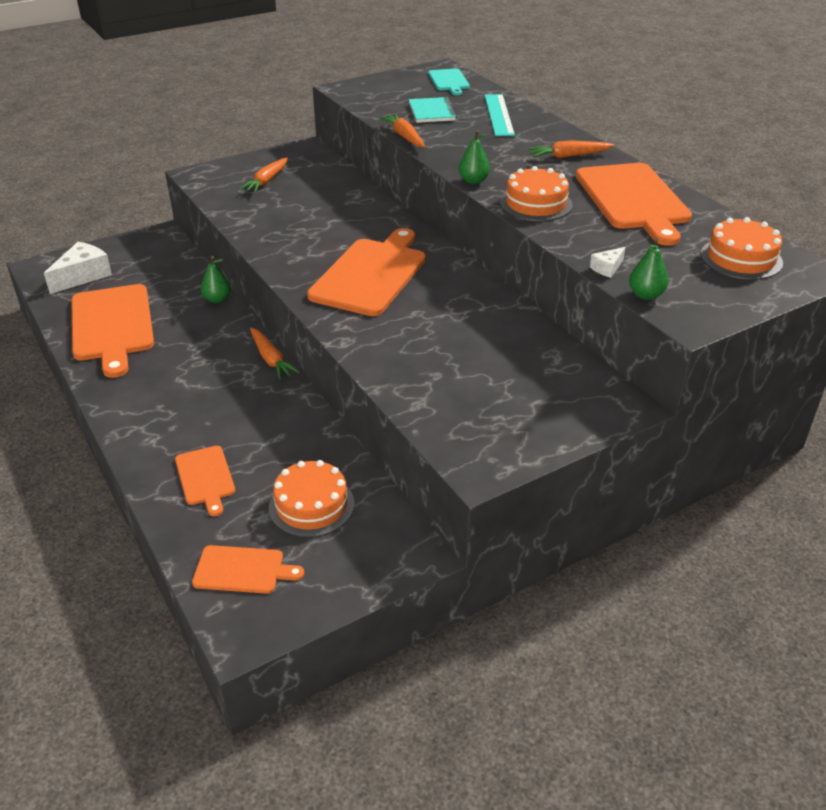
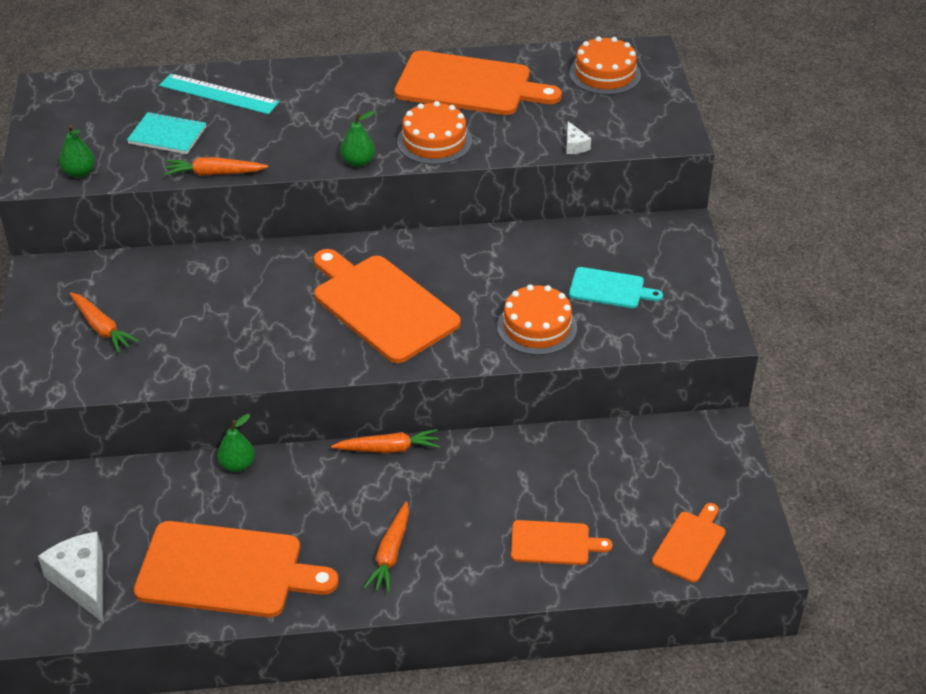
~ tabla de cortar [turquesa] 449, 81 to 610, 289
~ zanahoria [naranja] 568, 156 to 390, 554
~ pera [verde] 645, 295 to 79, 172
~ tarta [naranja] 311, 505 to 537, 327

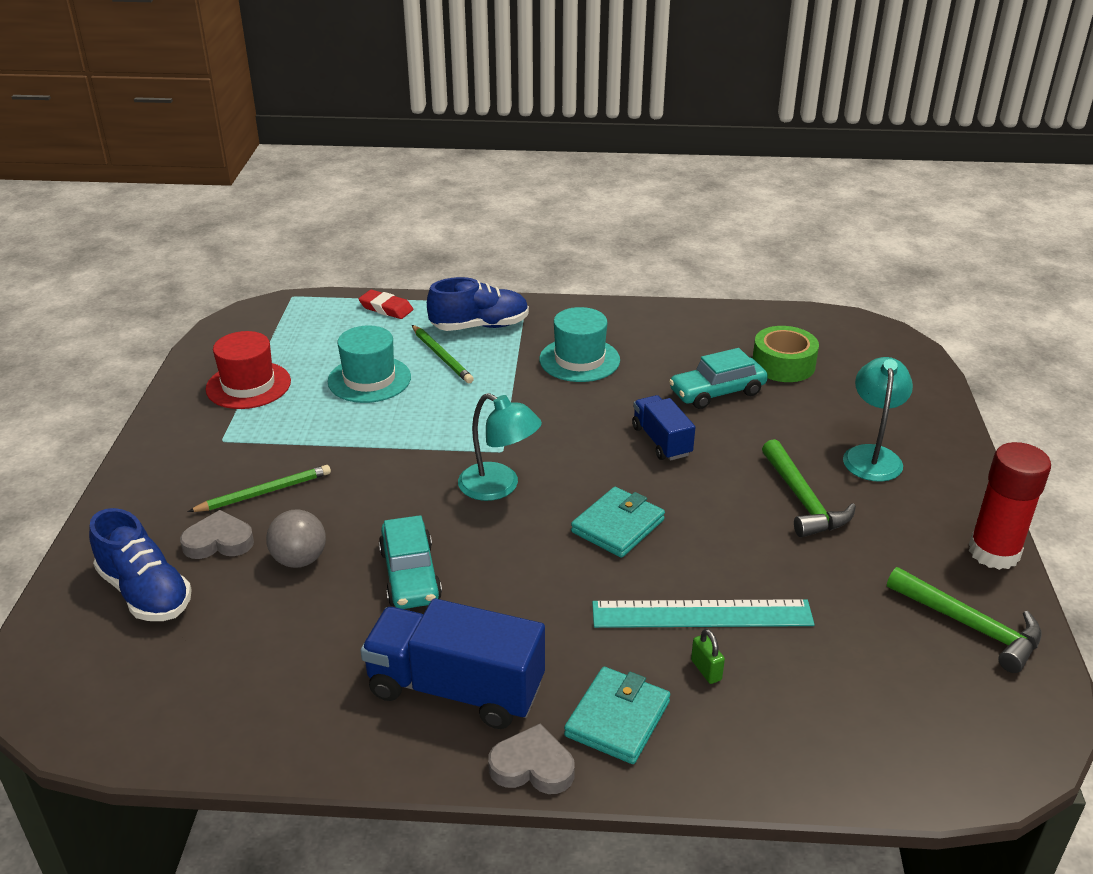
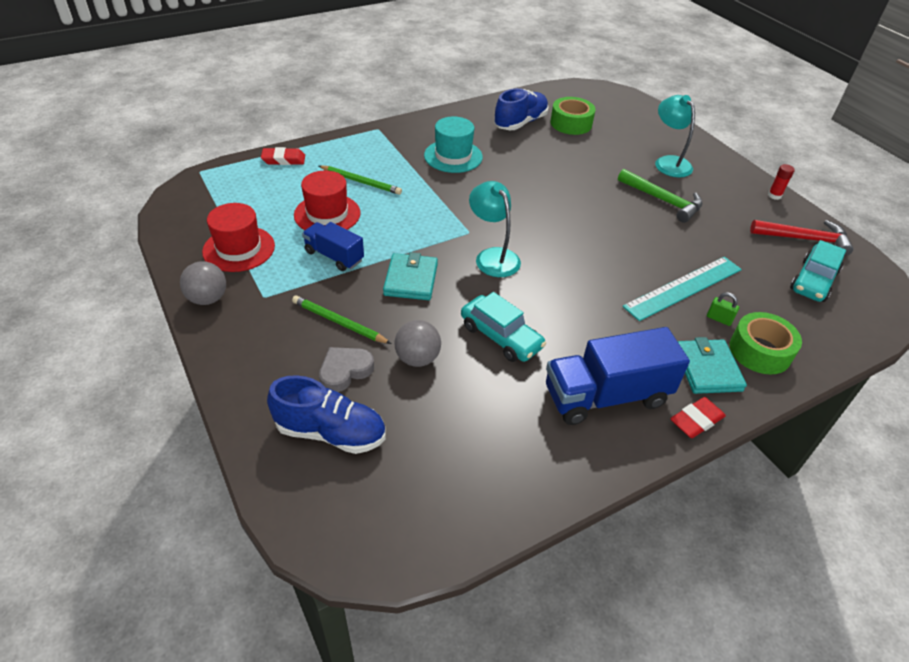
~ zapato [azul] 480, 326 to 520, 123
~ sombrero [turquesa] 369, 379 to sombrero [rojo] 327, 214
~ coche [turquesa] 717, 392 to 813, 281
~ lámpara [turquesa] 499, 487 = 493, 256 120 degrees counterclockwise
~ camión [azul] 661, 441 to 334, 256
~ barra de pegamento [rojo] 994, 552 = 774, 195 x0.45
~ lápiz [verde] 264, 492 = 339, 322 90 degrees counterclockwise
~ cartera [turquesa] 618, 526 to 411, 280
~ martillo [verde] 971, 626 to martillo [rojo] 805, 239
~ corazón [gris] 532, 766 to goma de borrar [rojo] 696, 420
+ pelota [gris] 208, 299
+ cinta adhesiva [verde] 760, 351

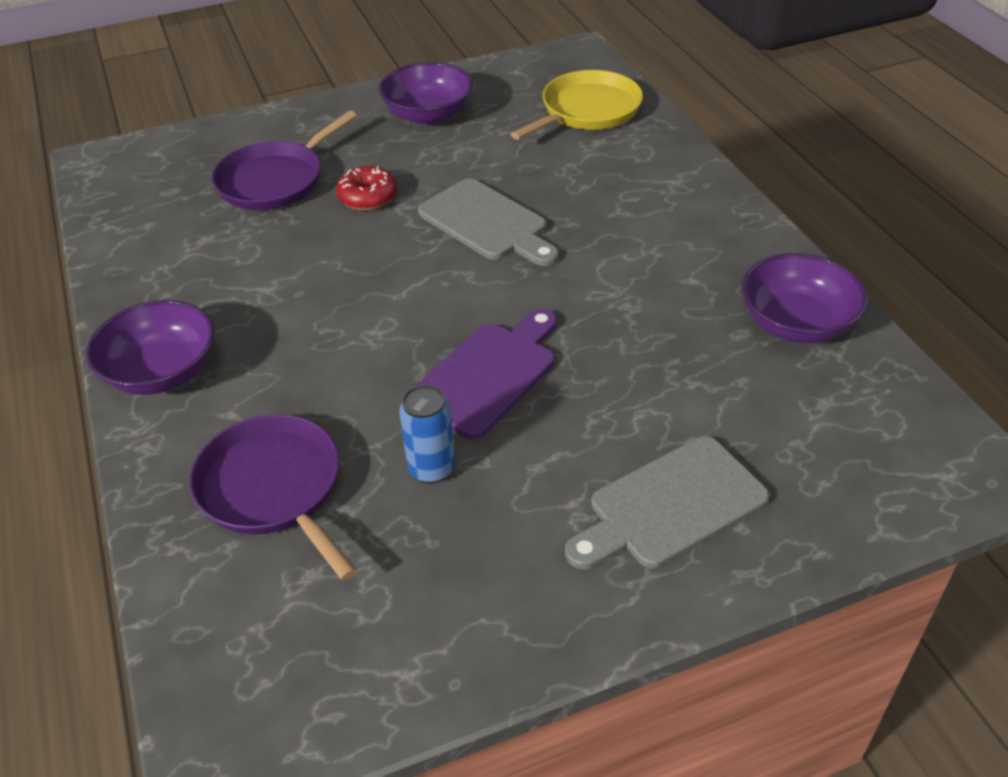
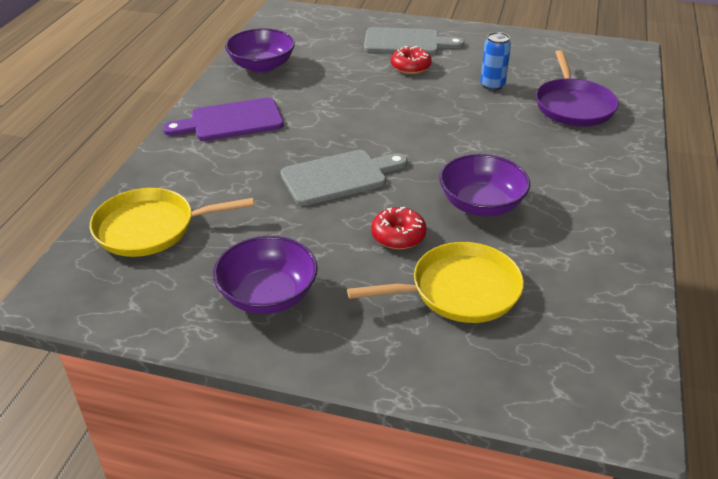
~ sartén [morado] 275, 181 to sartén [amarillo] 459, 290
~ tabla de cortar [gris] 487, 223 = 339, 177 75 degrees clockwise
~ cuenco [morado] 162, 372 to 481, 204
~ tabla de cortar [morado] 488, 375 to 231, 121
+ rosquilla [rojo] 410, 67

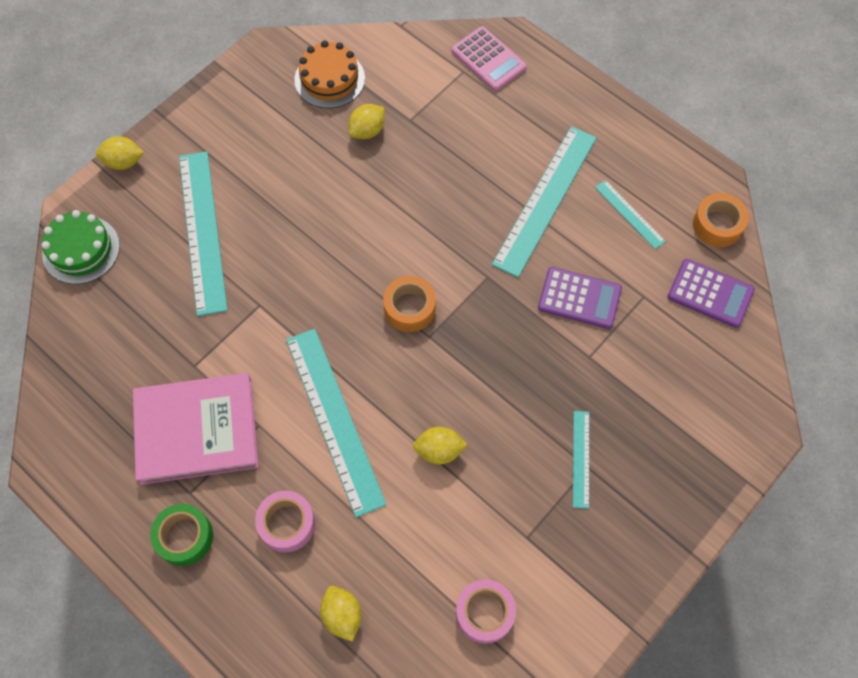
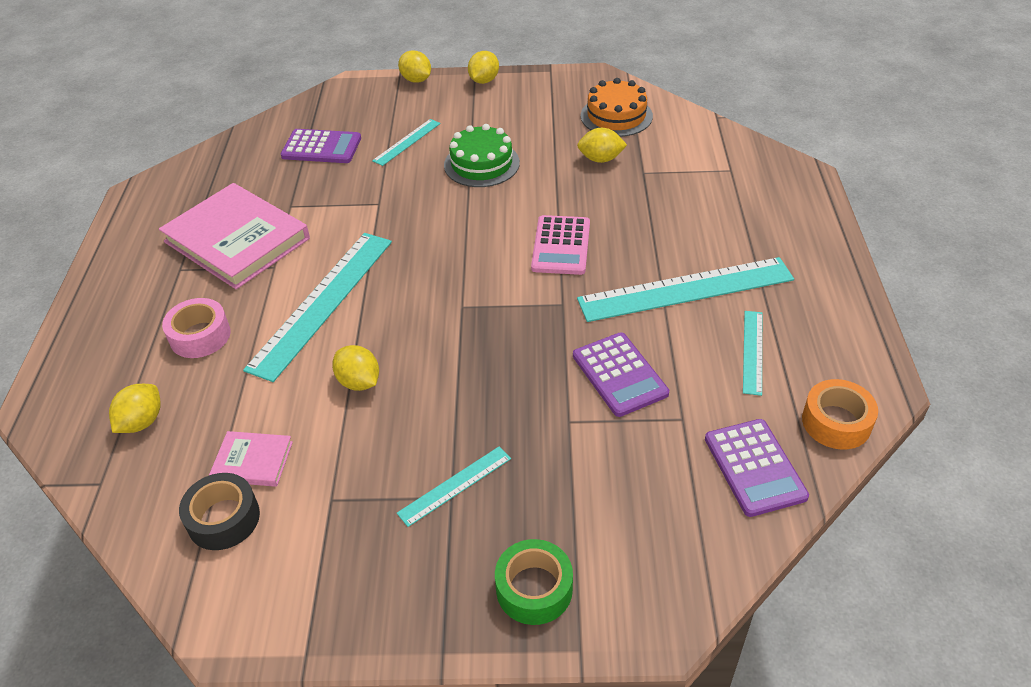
~ calculadora [rosa] 488, 59 to 561, 246
~ regla [turquesa] 202, 231 = 407, 142 x0.49
~ tarta [verde] 81, 250 to 481, 164
- cinta adhesiva [naranja] 409, 308
~ cinta adhesiva [verde] 184, 537 to 534, 589
~ cinta adhesiva [rosa] 484, 613 to cinta adhesiva [negro] 223, 519
+ limón [amarillo] 484, 80
+ calculadora [morado] 321, 147
+ libro [rosa] 252, 461

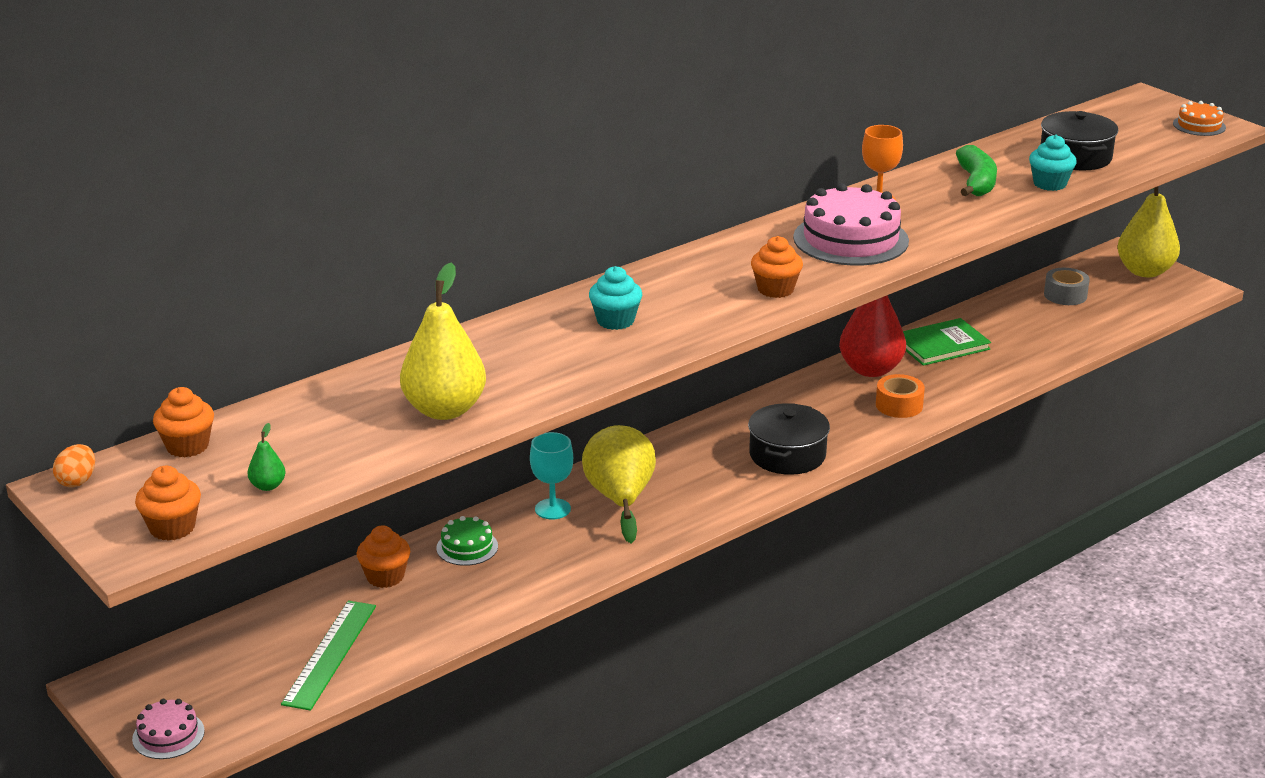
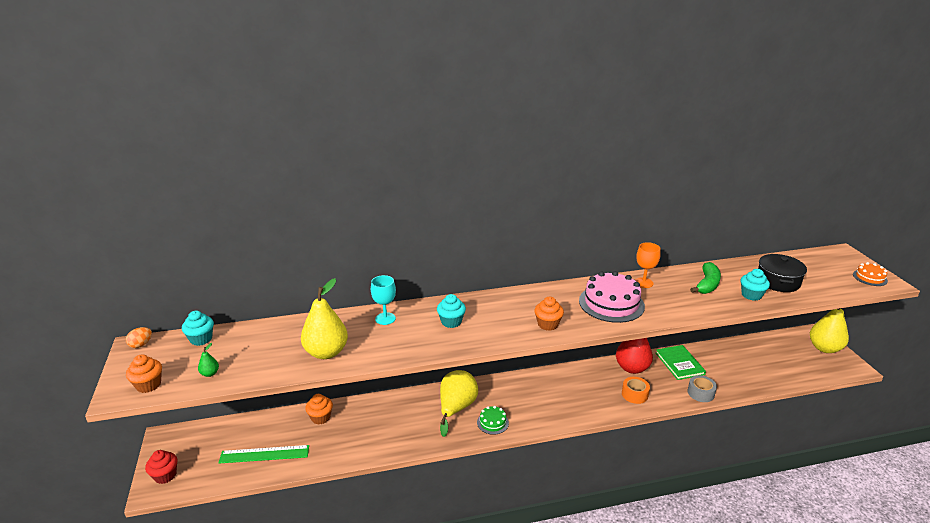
~ cinta adhesiva [gris] 1065, 295 to 700, 393
~ libro [verde] 941, 345 = 679, 363 75 degrees clockwise
~ magdalena [naranja] 187, 446 to magdalena [turquesa] 201, 339
- olla [negro] 787, 455
~ copa [turquesa] 552, 509 to 385, 318
~ tarta [verde] 467, 547 to 492, 422
~ regla [verde] 330, 654 = 264, 454 45 degrees clockwise
~ tarta [rosa] 168, 735 to magdalena [rojo] 165, 475

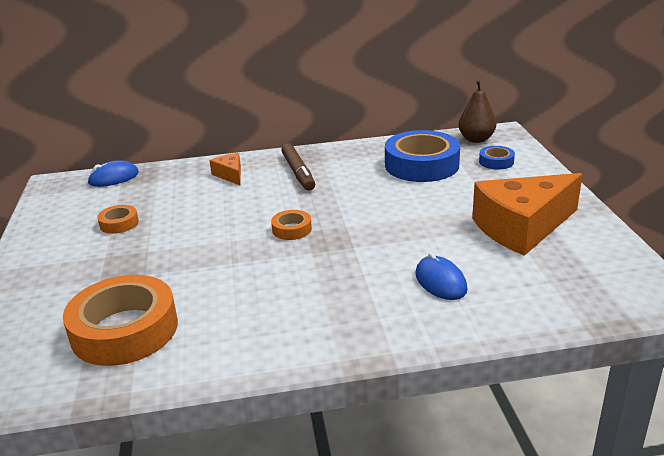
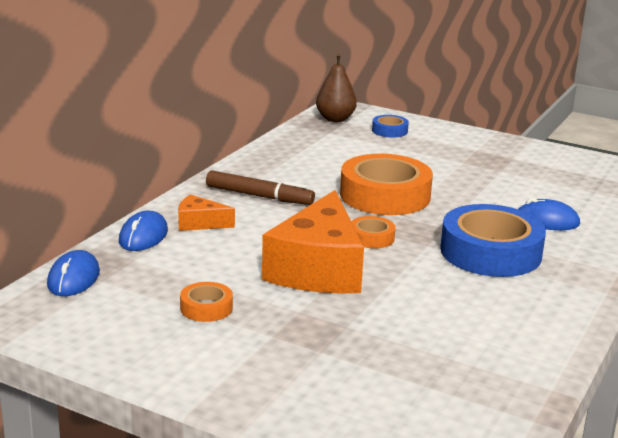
~ cinta adhesiva [azul] 421, 165 to 490, 252
~ queso [naranja] 522, 227 to 318, 269
~ cinta adhesiva [naranja] 124, 330 to 385, 195
+ ratón [azul] 143, 236

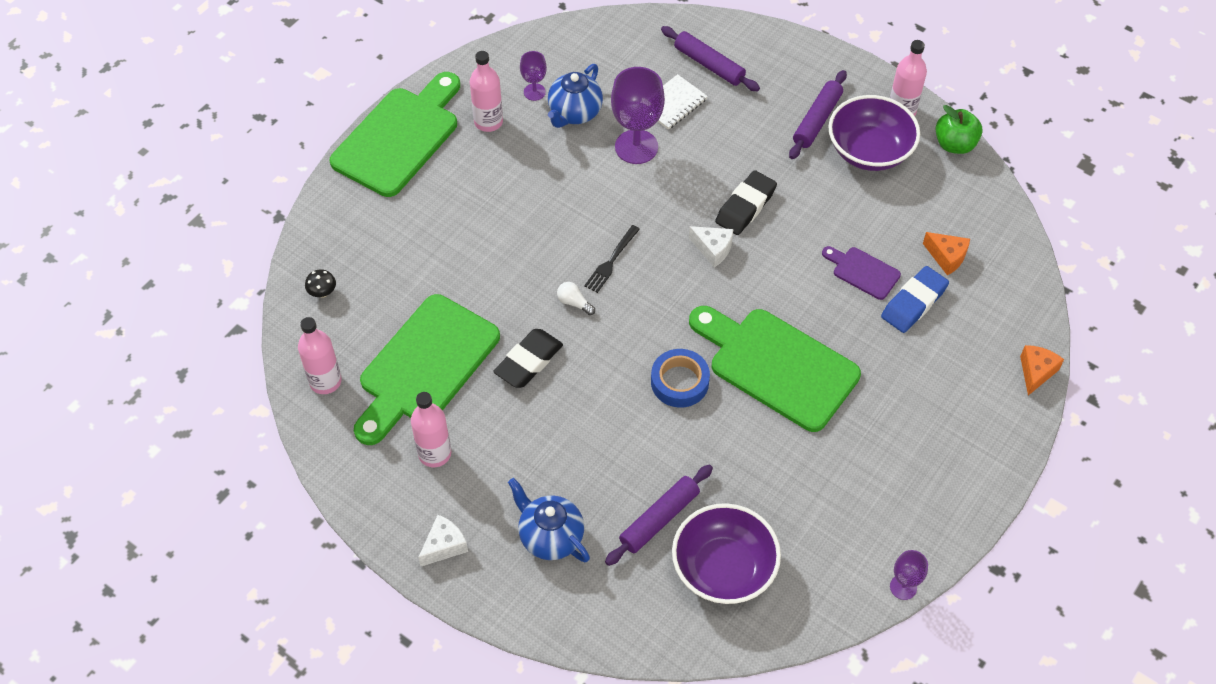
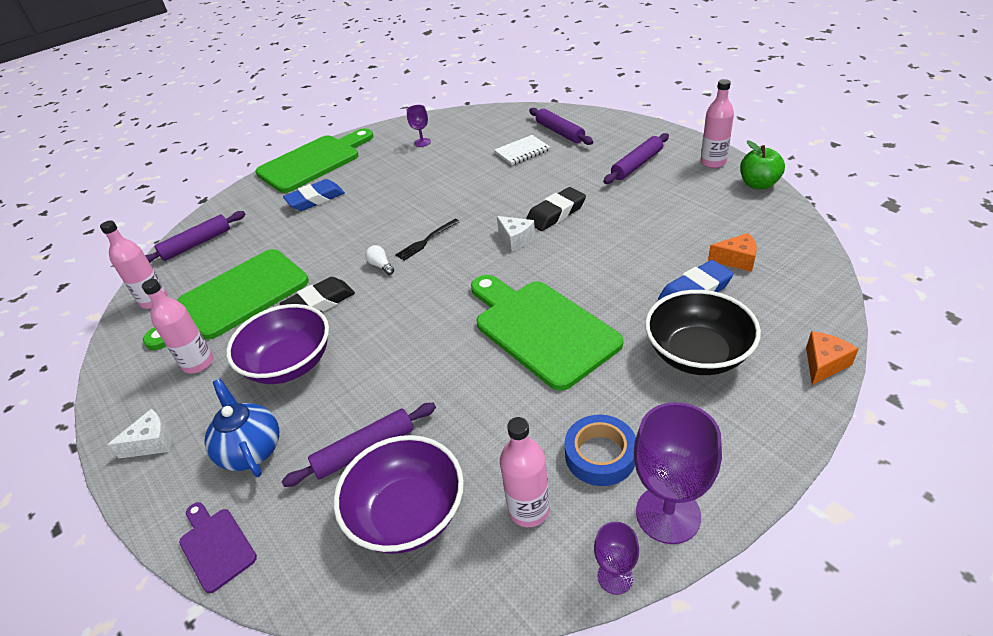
~ botella [rosa] 488, 122 to 529, 510
- tetera [azul] 574, 113
~ copa [morado] 636, 147 to 668, 514
~ cuenco [morado] 869, 151 to 290, 364
~ queso [naranja] 947, 257 = 736, 260 45 degrees counterclockwise
~ tabla de cortar [morado] 863, 272 to 215, 546
~ seta [negro] 322, 292 to rodillo [morado] 196, 244
~ cinta adhesiva [azul] 679, 382 to 600, 455
+ goma de borrar [azul] 315, 199
+ cuenco [negro] 697, 354

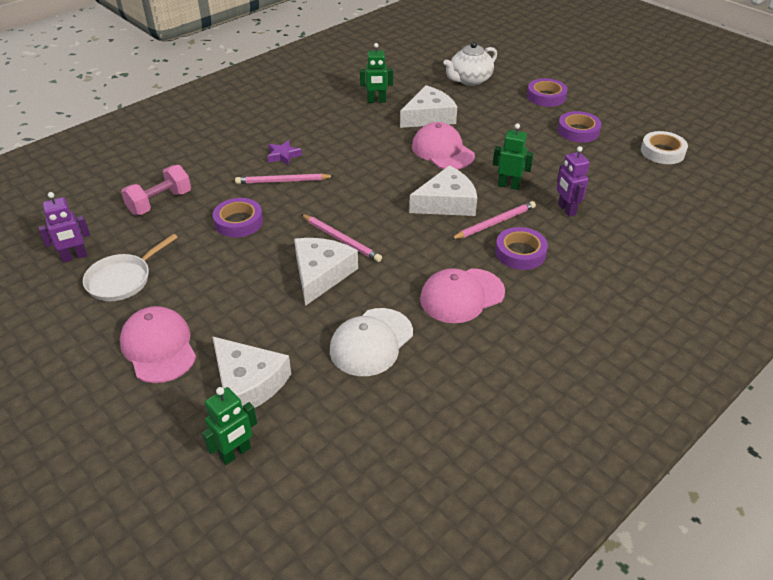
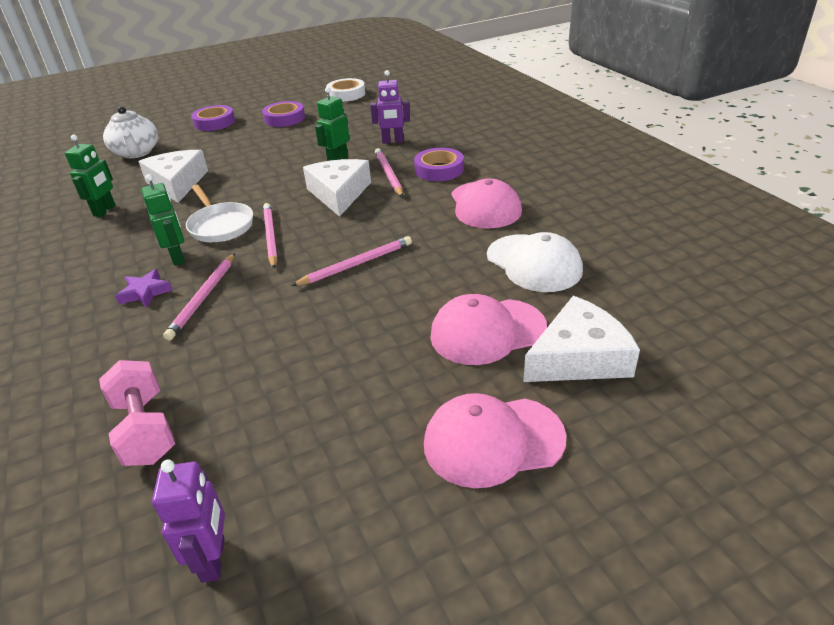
~ gorra [rosa] 442, 151 to 487, 331
- cinta adhesiva [morado] 238, 222
~ sartén [blanco] 122, 279 to 220, 225
- queso [blanco] 321, 274
~ robot [verde] 235, 453 to 178, 257
+ lápiz [rosa] 270, 237

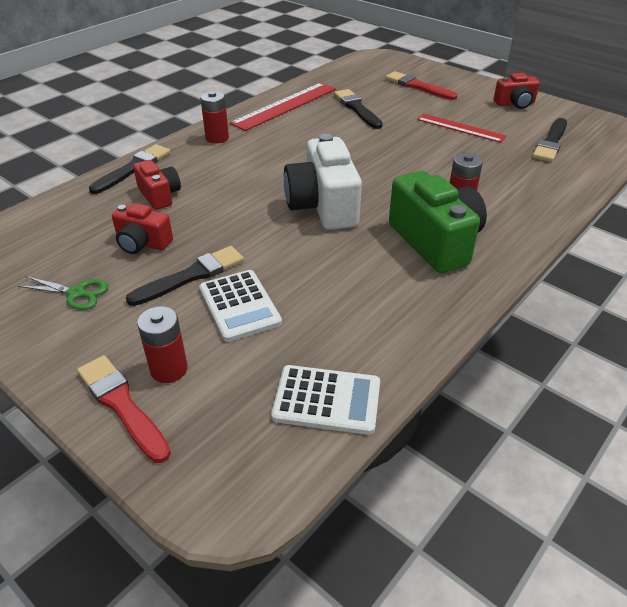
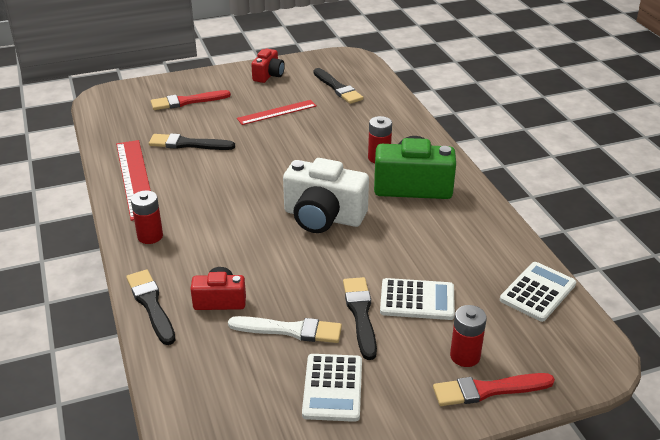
~ cámara [rojo] 142, 243 to pincel [blanco] 290, 330
~ tijeras [verde] 76, 293 to calculadora [blanco] 333, 388

